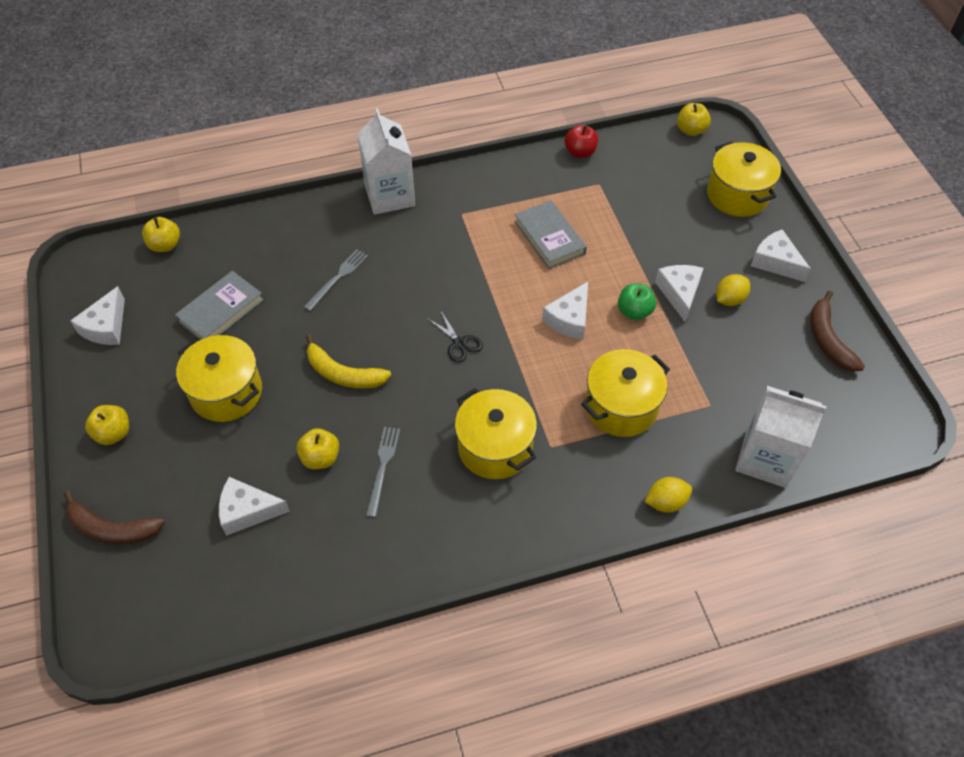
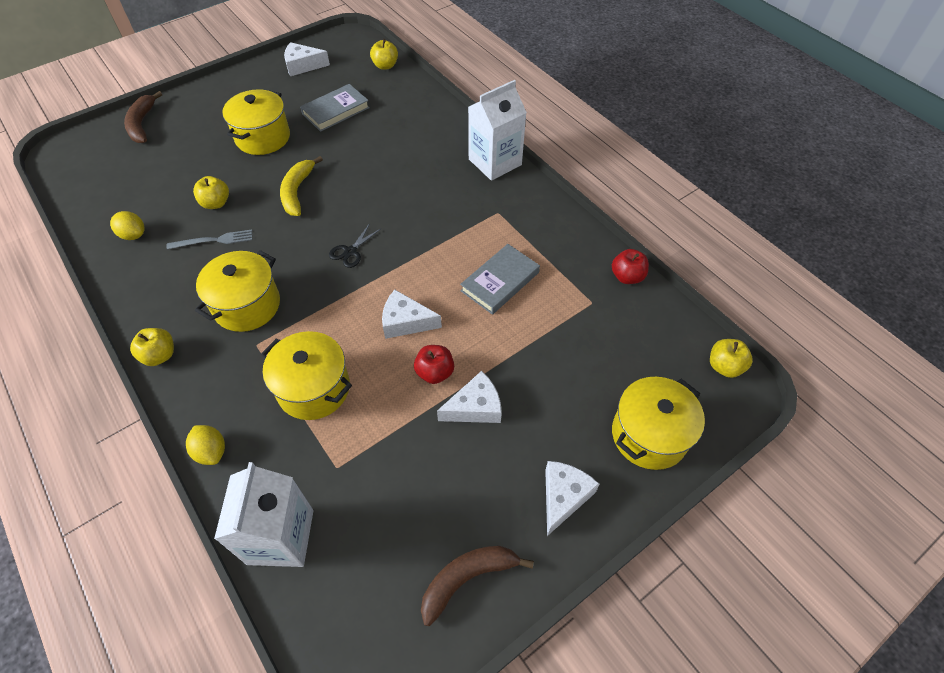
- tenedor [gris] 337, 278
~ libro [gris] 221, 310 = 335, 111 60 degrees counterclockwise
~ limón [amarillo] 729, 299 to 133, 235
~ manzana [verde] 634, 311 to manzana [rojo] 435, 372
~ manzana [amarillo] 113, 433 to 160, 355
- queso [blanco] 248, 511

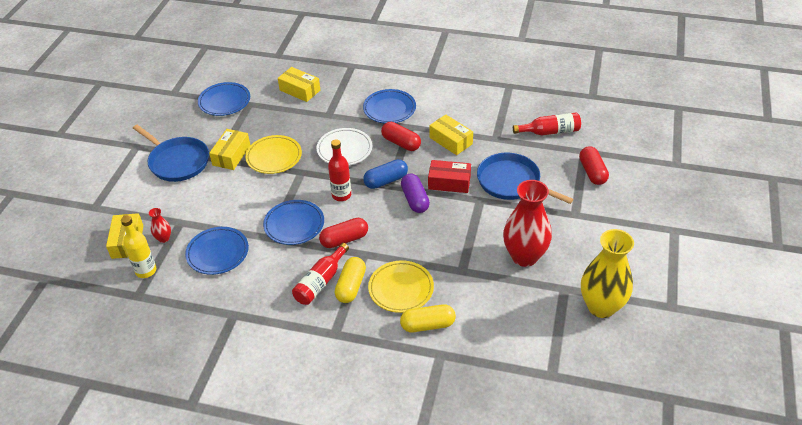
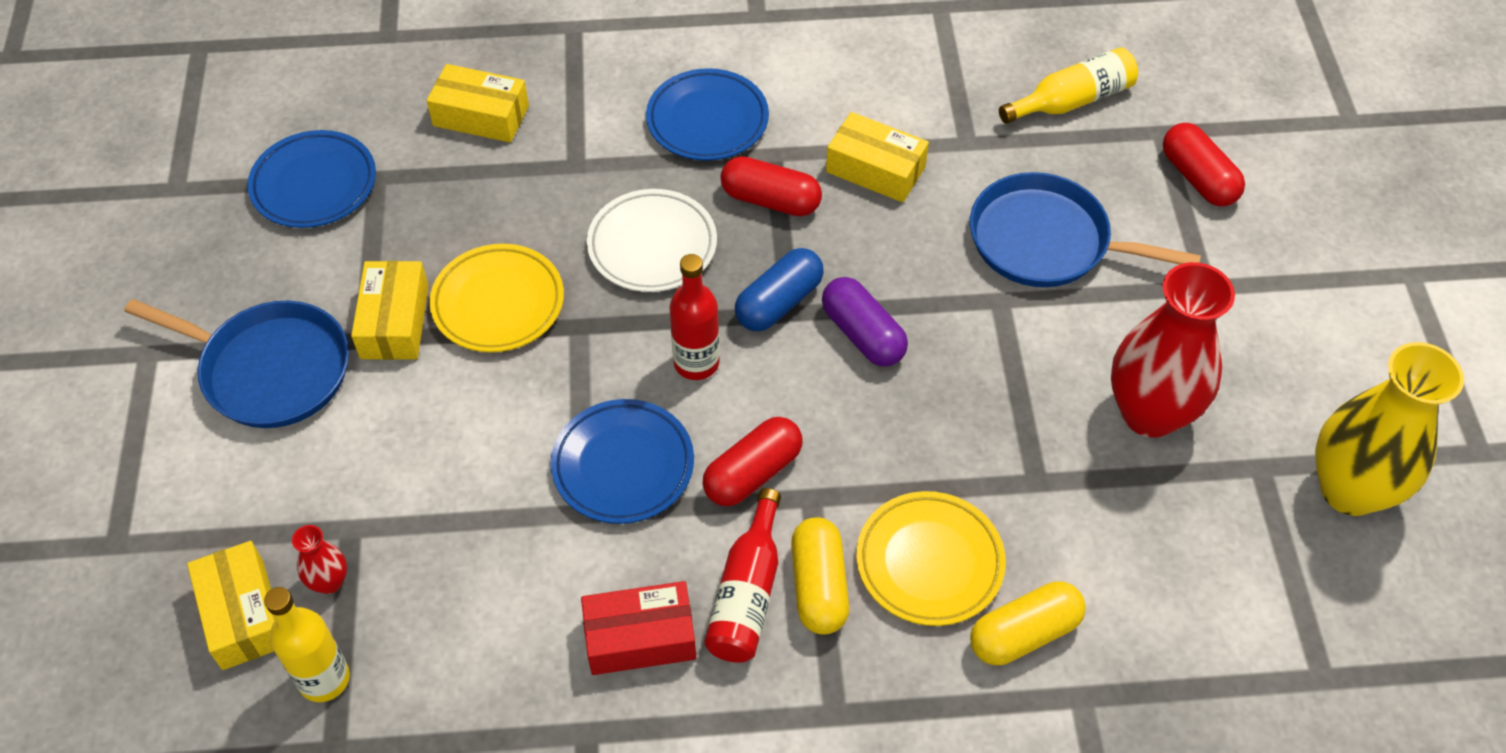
~ botella [rojo] 550, 132 to botella [amarillo] 1072, 101
~ caja [rojo] 449, 182 to 640, 637
- plato [azul] 218, 253

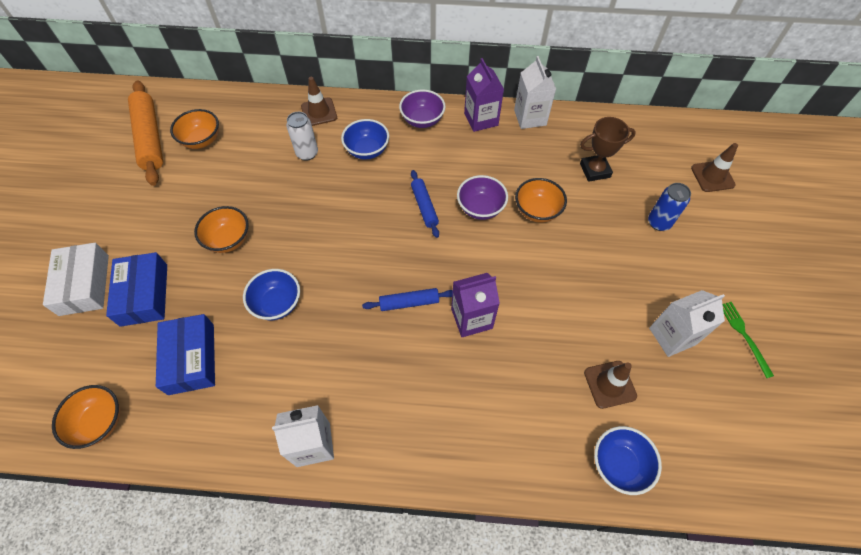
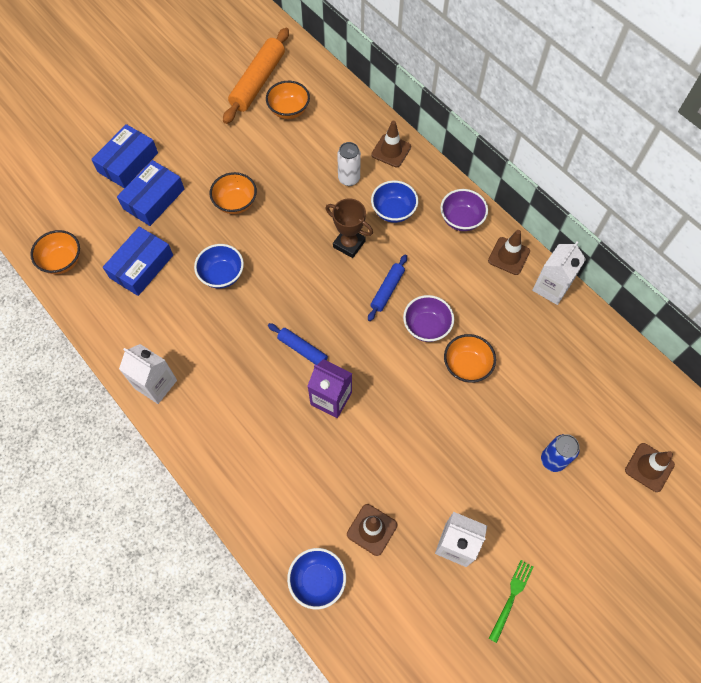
~ cartón de leche [morado] 481, 119 to cono de tráfico [marrón] 508, 256
~ trofeo [marrón] 595, 170 to 349, 244
~ caja [blanco] 84, 284 to caja [azul] 128, 162

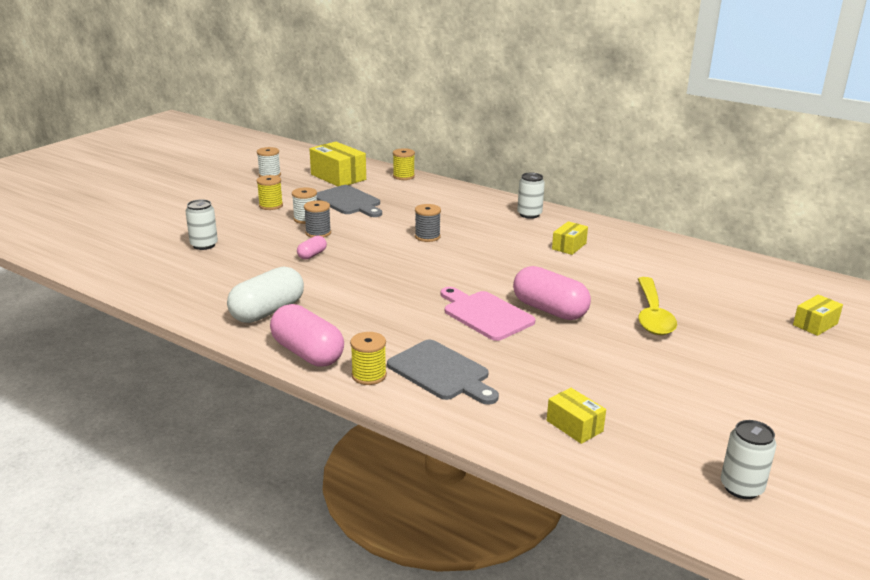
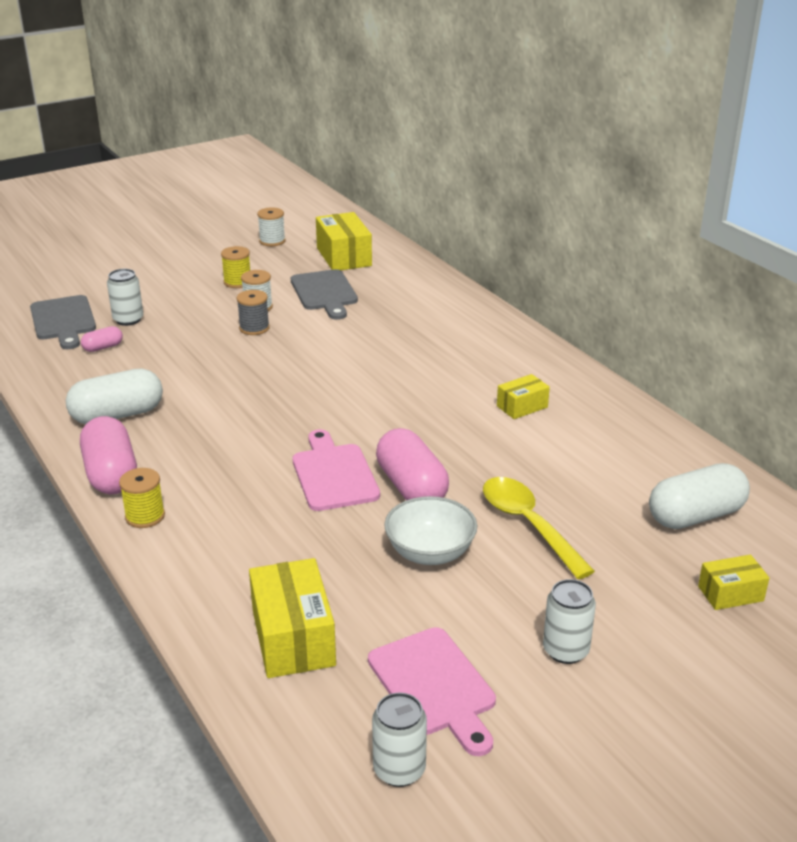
- carrete [amarillo] 403, 176
~ lata [blanco] 529, 214 to 565, 650
- carrete [gris] 427, 236
~ cápsula [rosa] 312, 255 to 103, 347
~ cuchara [amarillo] 652, 315 = 528, 525 120 degrees clockwise
~ tabla de cortar [gris] 441, 372 to 63, 321
~ caja [amarillo] 574, 426 = 293, 637 x1.76
+ cápsula [blanco] 695, 516
+ cuenco [blanco] 430, 552
+ tabla de cortar [rosa] 434, 686

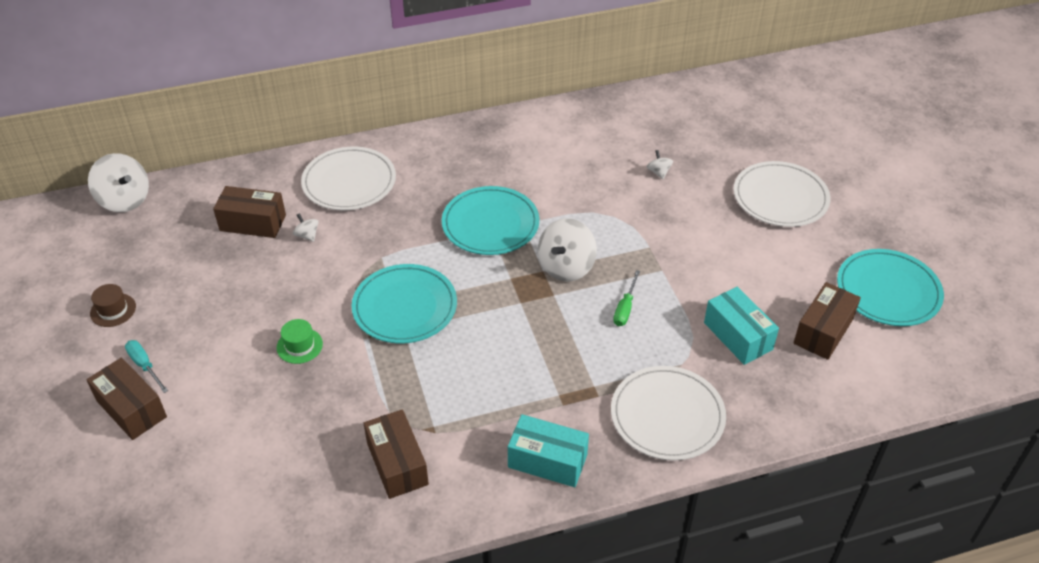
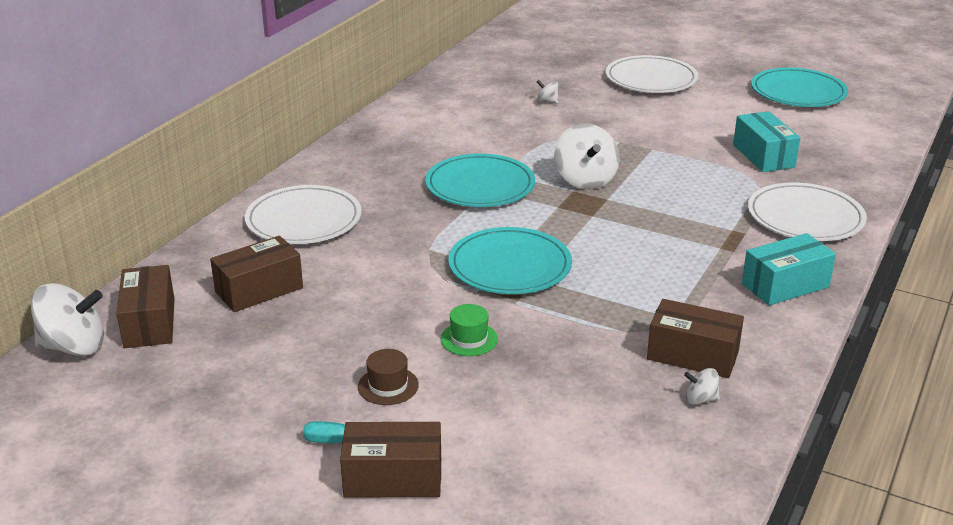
~ peonza [blanco] 307, 235 to 700, 399
- destornillador [verde] 625, 308
~ caja [marrón] 823, 331 to 149, 323
~ sombrero [marrón] 113, 310 to 388, 386
~ caja [turquesa] 738, 336 = 763, 156 60 degrees clockwise

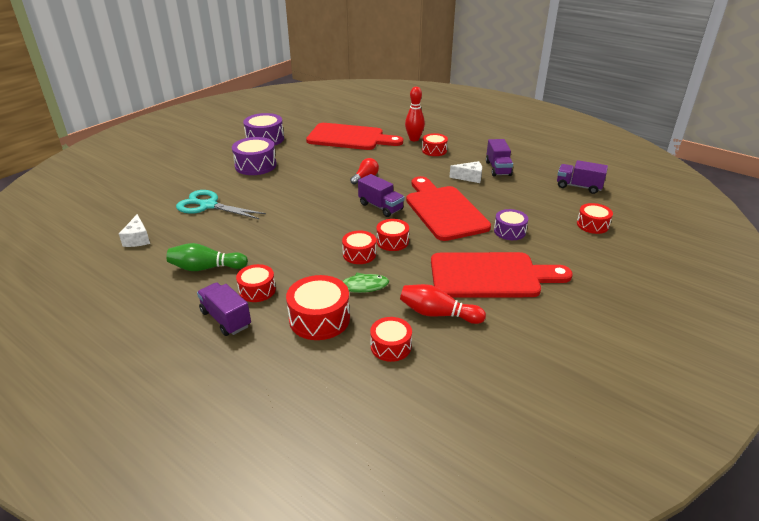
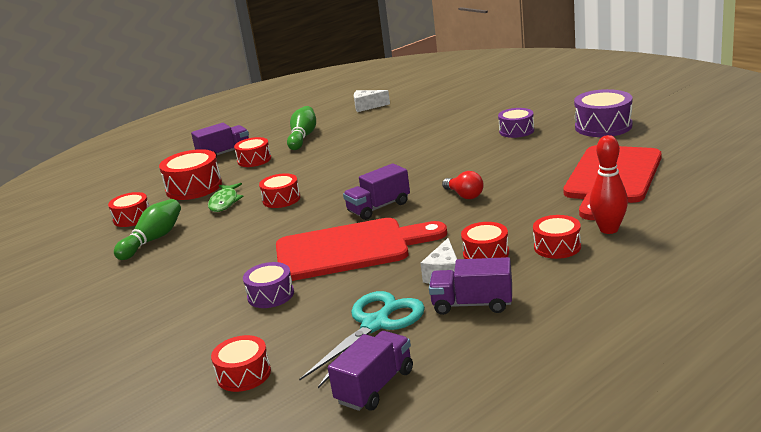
~ tambor [morado] 255, 165 = 516, 131 x0.64
~ tijeras [turquesa] 208, 205 to 375, 324
~ tambor [rojo] 392, 241 to 486, 253
- tabla de cortar [rojo] 491, 276
~ bolo [rojo] 438, 314 to bolo [verde] 153, 240

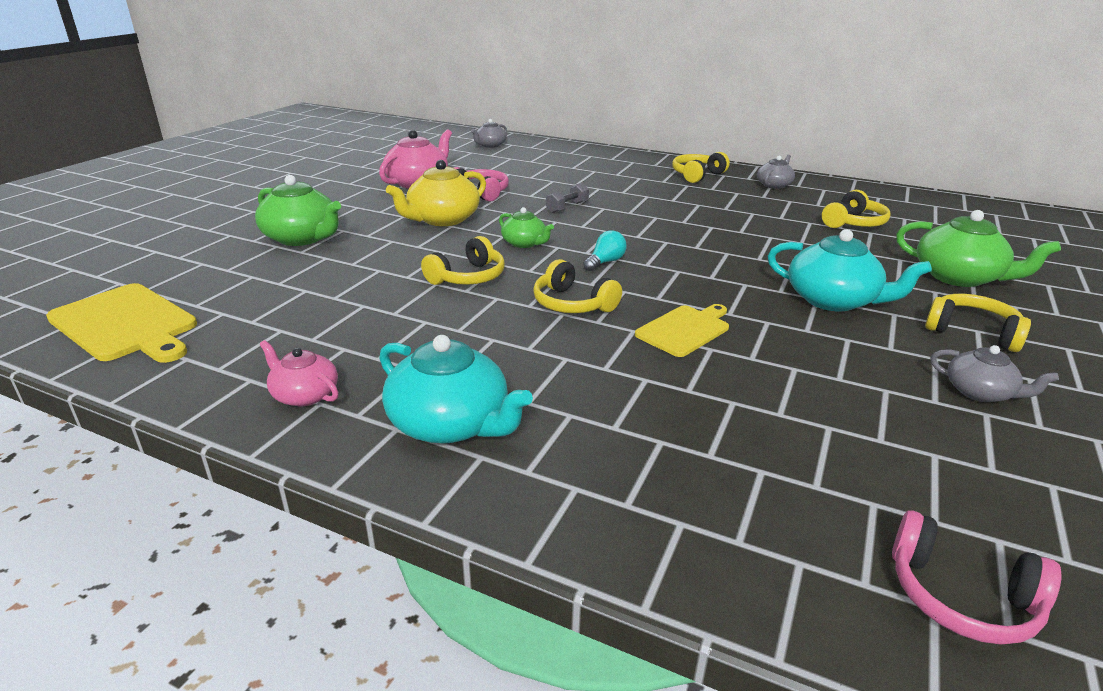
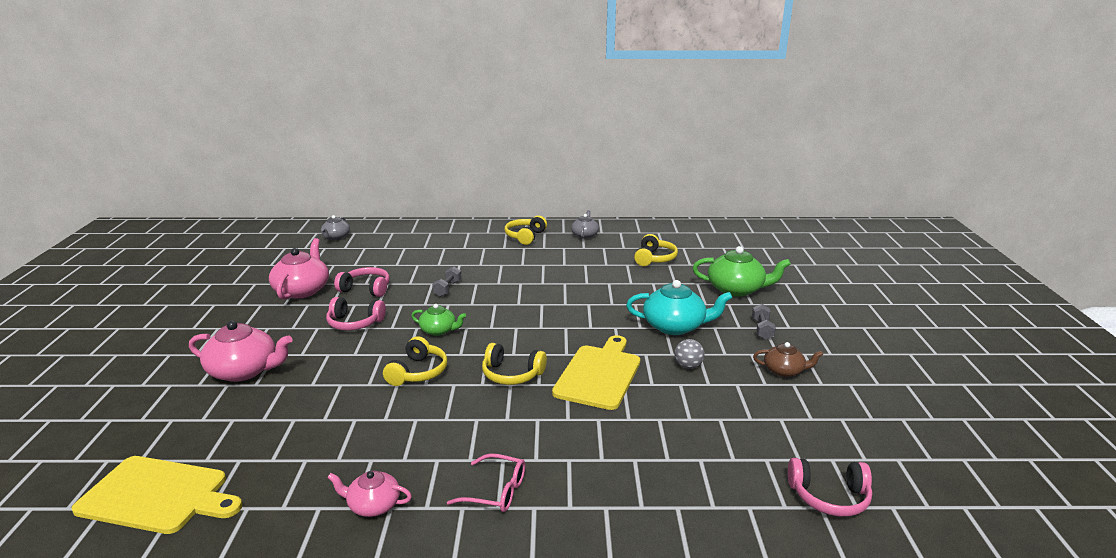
~ tetera [amarillo] 442, 219 to auriculares [rosa] 354, 323
~ tetera [verde] 302, 238 to tetera [rosa] 244, 371
- bombilla [turquesa] 605, 262
~ auriculares [amarillo] 972, 332 to mancuerna [gris] 762, 329
~ tabla de cortar [amarillo] 685, 330 = 599, 374 x1.56
~ tetera [turquesa] 450, 423 to gafas [rosa] 496, 491
~ tetera [gris] 980, 392 to tetera [marrón] 784, 371
+ pelota [gris] 688, 366

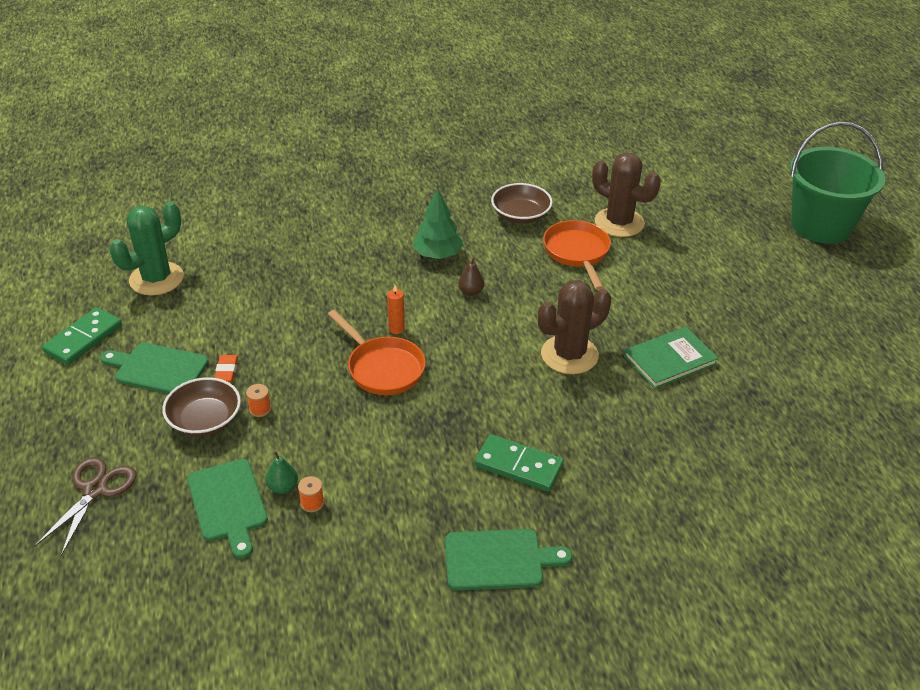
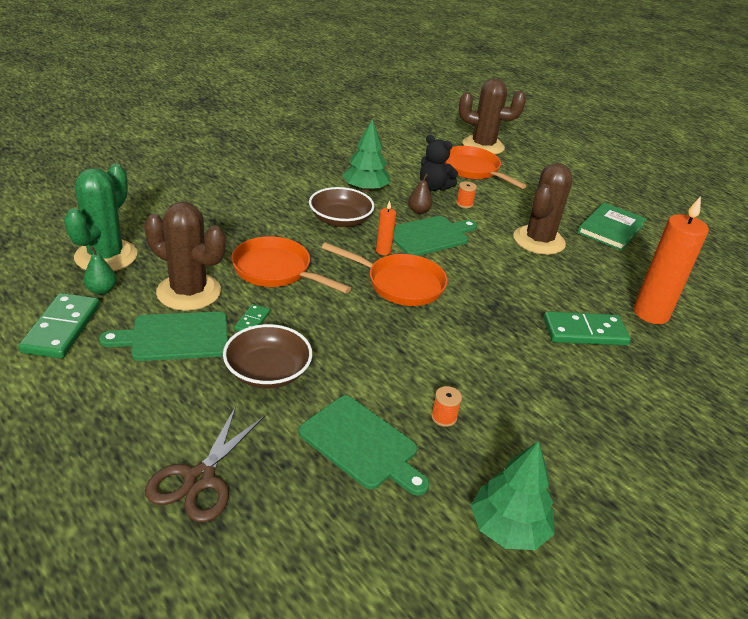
- balde [verde] 821, 225
~ cuenco [marrón] 520, 215 to 340, 220
~ goma de borrar [naranja] 226, 371 to ficha de dominó [verde] 252, 321
~ carrete [naranja] 260, 409 to 464, 203
~ pera [verde] 283, 487 to 102, 290
~ tijeras [marrón] 95, 490 = 199, 479 150 degrees counterclockwise
~ tabla de cortar [verde] 498, 559 to 430, 236
+ osito [negro] 434, 187
+ vela [naranja] 651, 313
+ cactus [marrón] 189, 292
+ sartén [naranja] 276, 271
+ árbol [verde] 508, 528

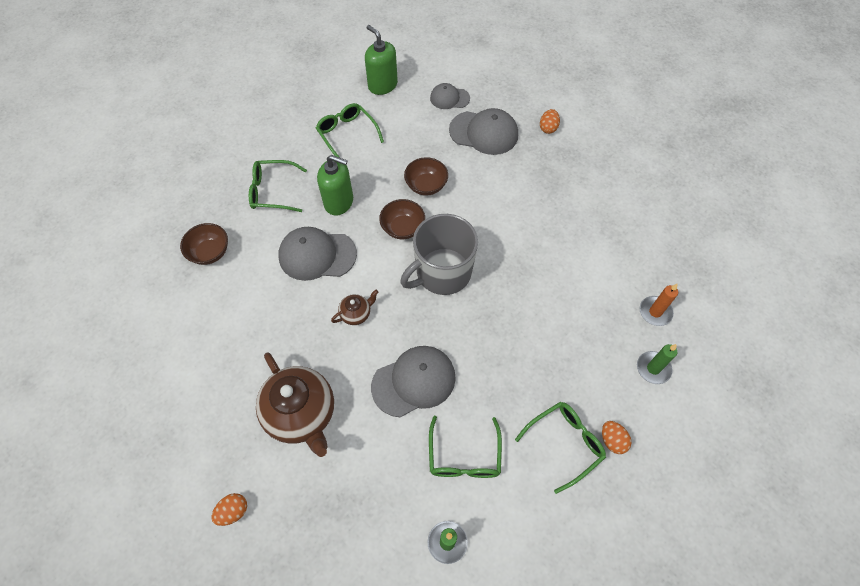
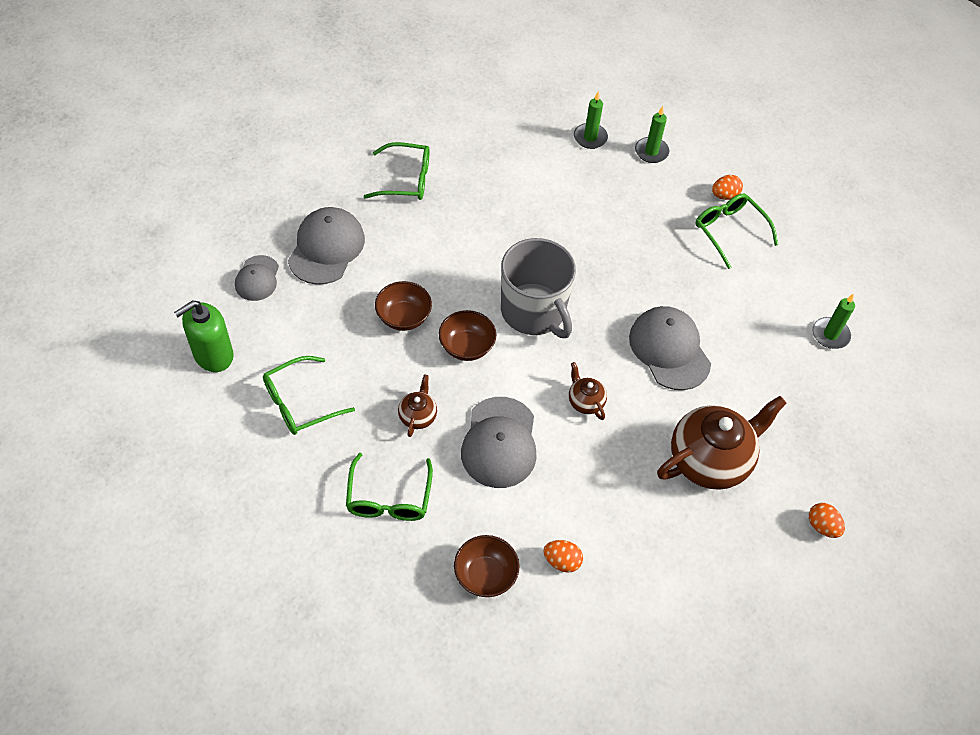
~ huevo [naranja] 548, 128 to 562, 561
~ dispensador de jabón [verde] 339, 202 to tetera [marrón] 418, 416
~ vela [naranja] 655, 312 to vela [verde] 590, 137
~ gafas [verde] 464, 456 to 406, 179

